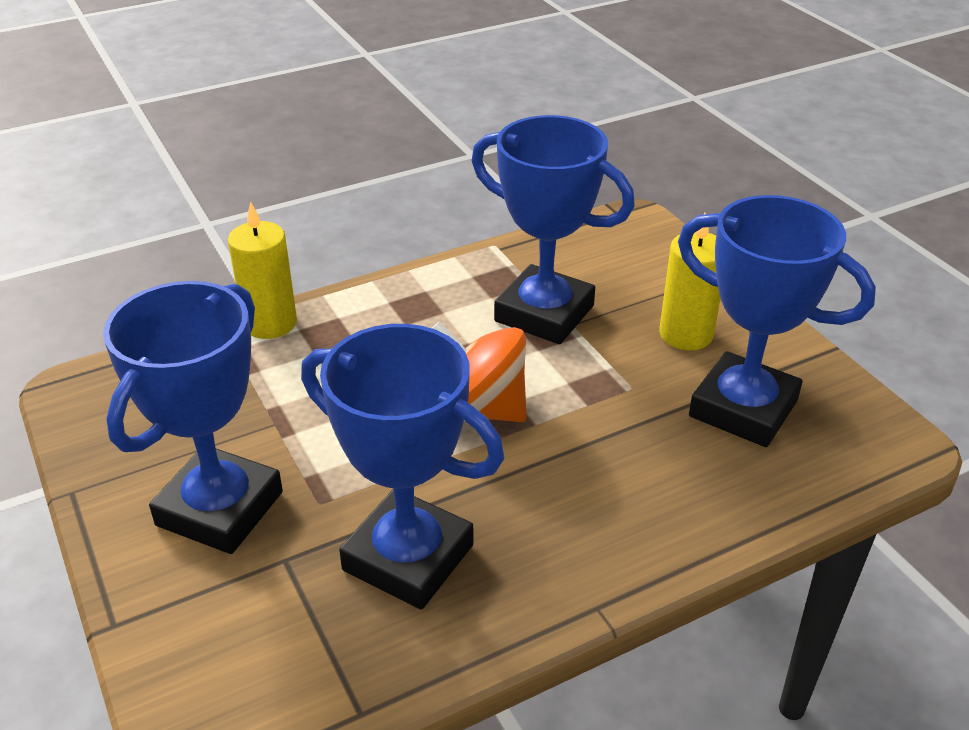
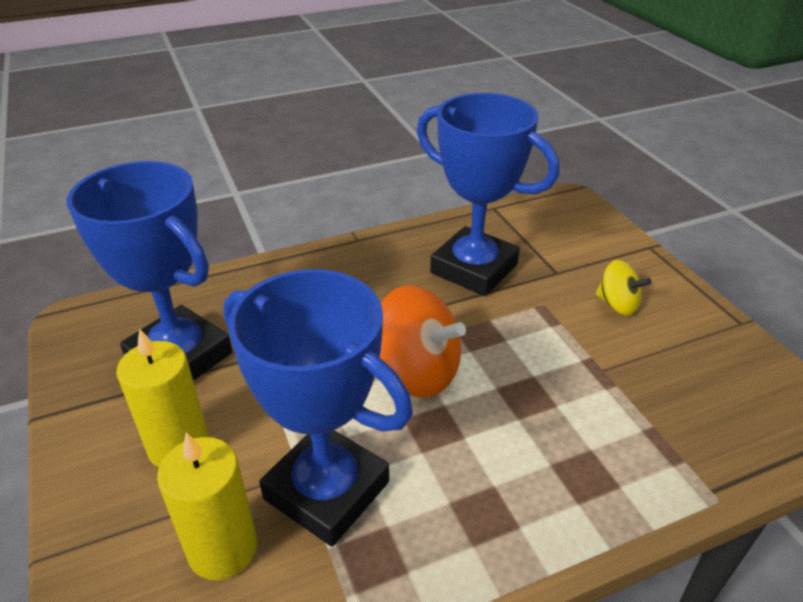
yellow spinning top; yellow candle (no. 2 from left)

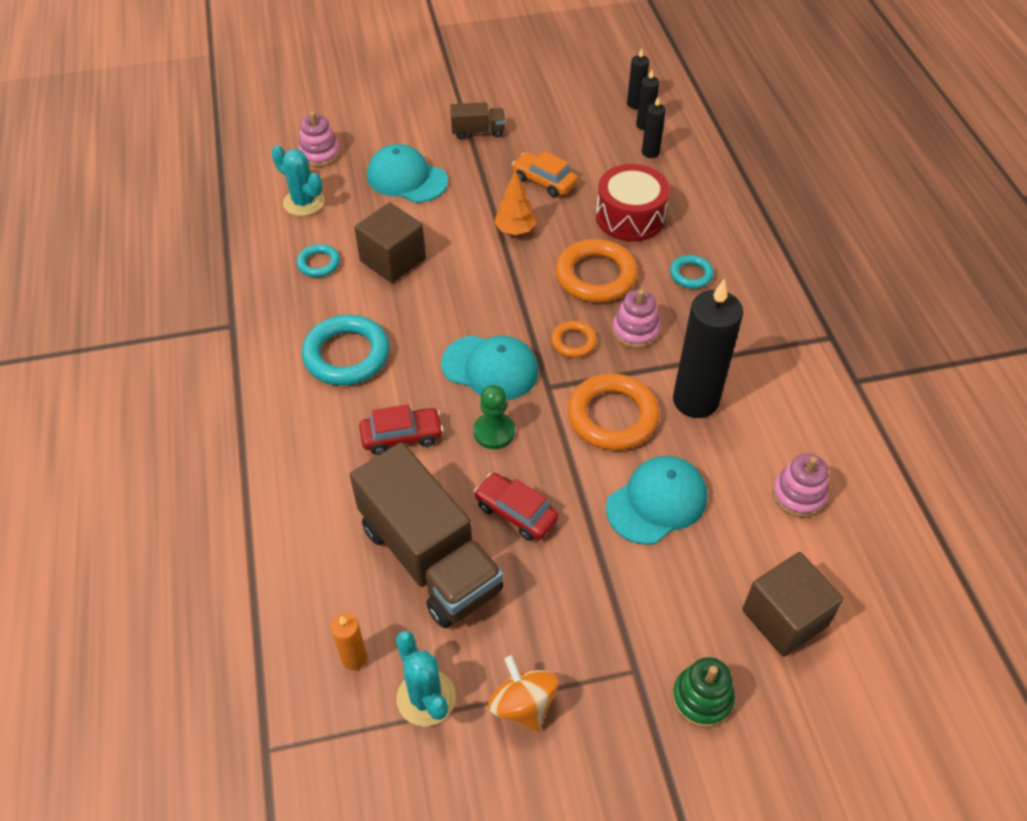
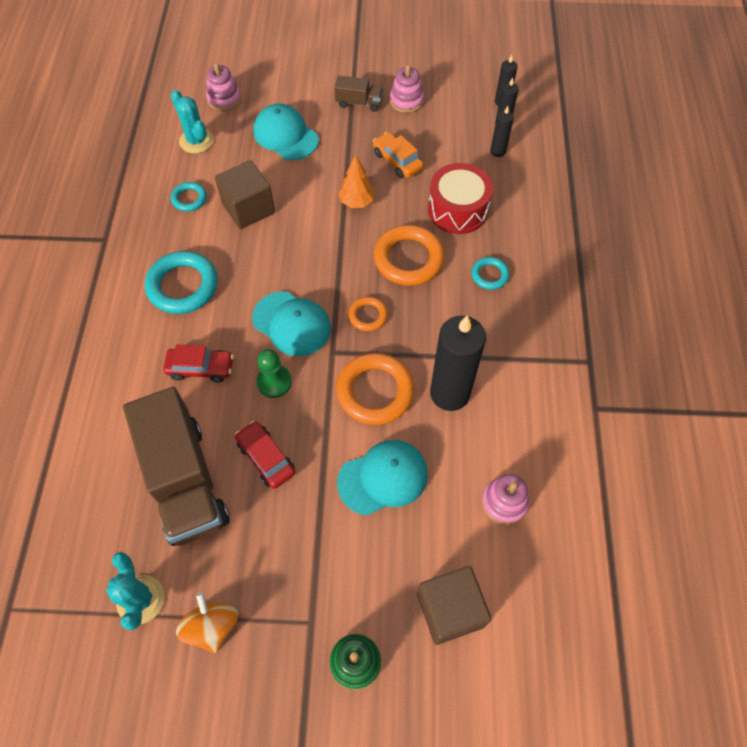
orange candle; pink stacking toy (no. 2 from left)

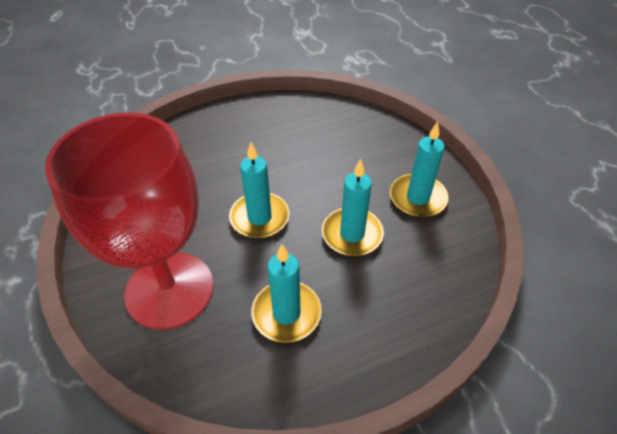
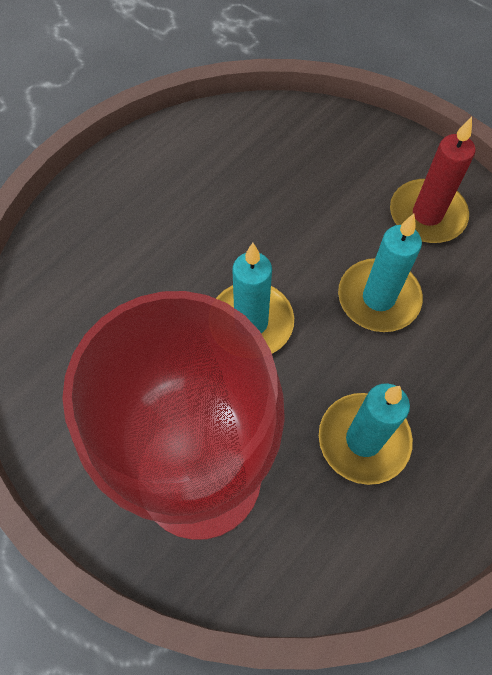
red candle

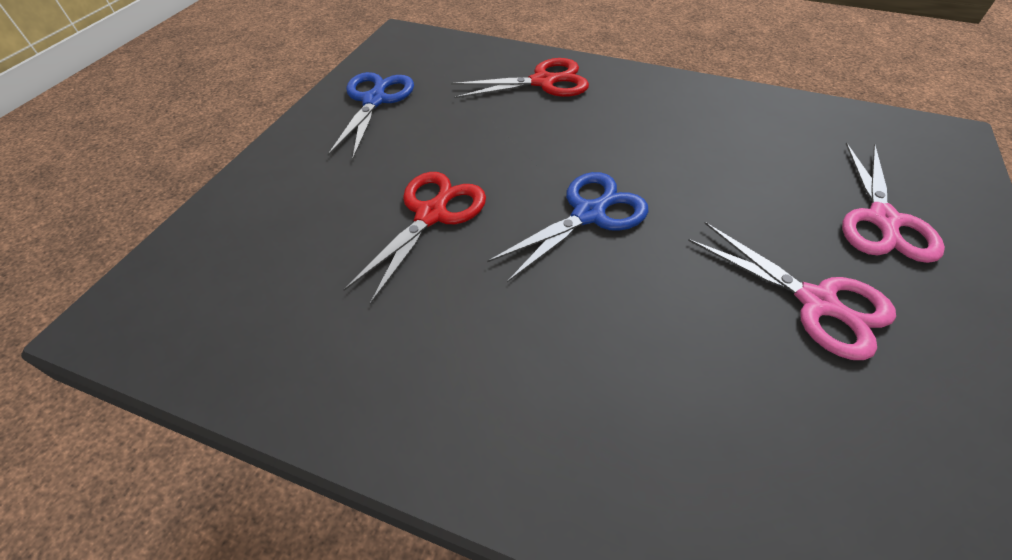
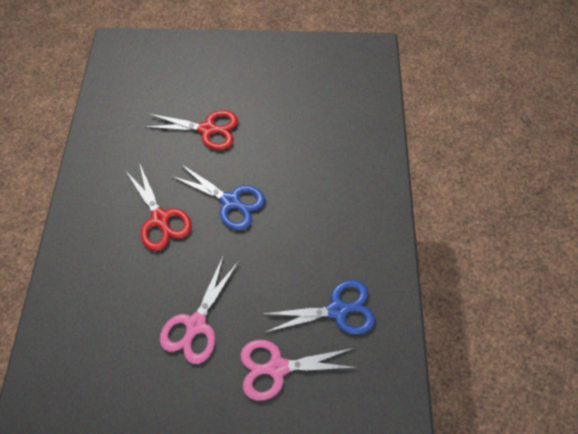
blue scissors (no. 2 from left); red scissors (no. 1 from left)

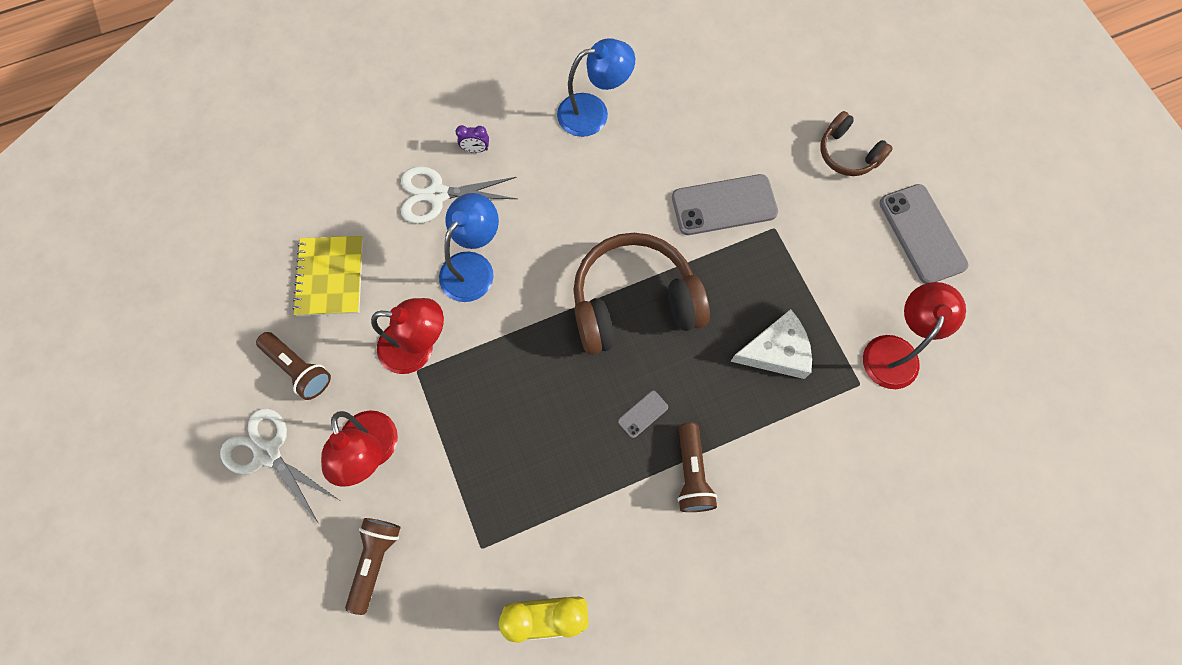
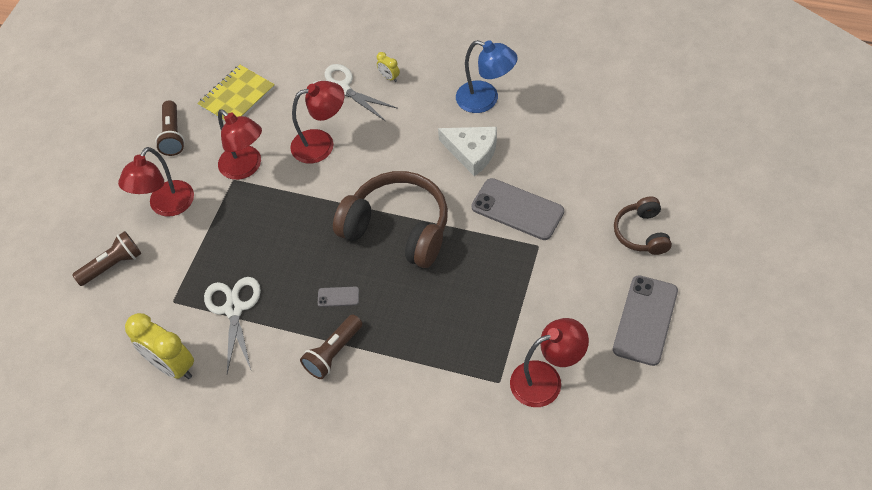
white scissors (no. 1 from left); red lamp (no. 3 from left); yellow clock (no. 2 from left); white cheese

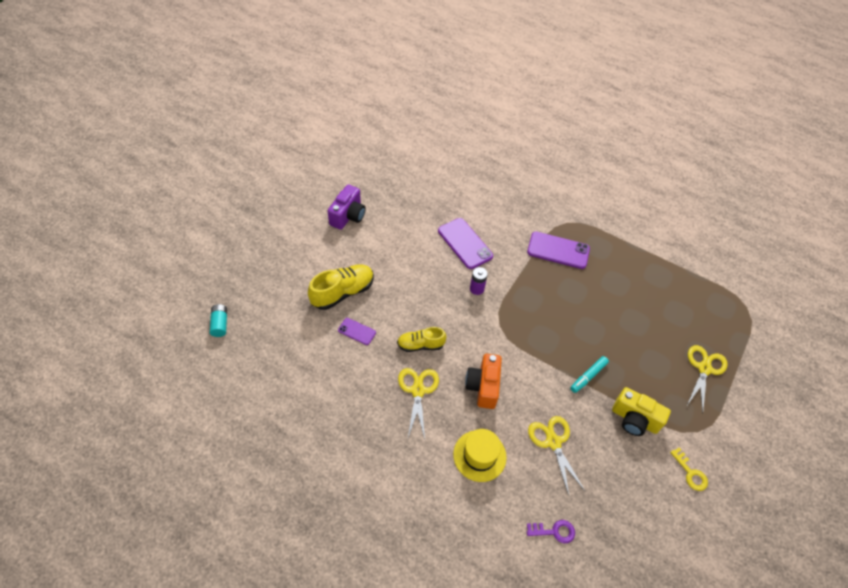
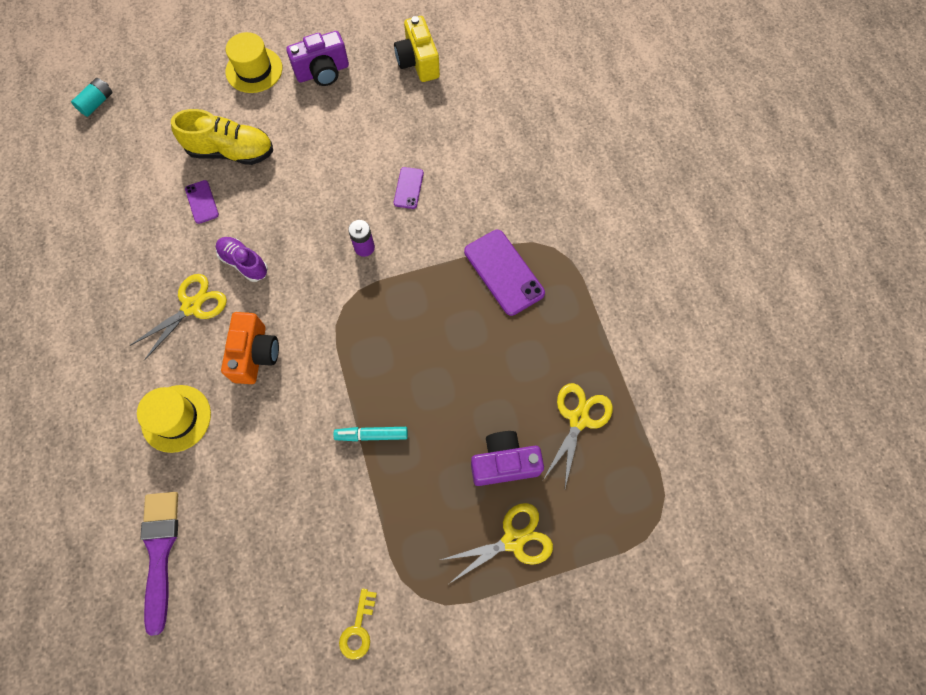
purple shoe; purple phone (no. 2 from left); orange camera; purple brush; yellow scissors (no. 3 from left); yellow camera; yellow hat (no. 2 from left); purple camera (no. 2 from left)

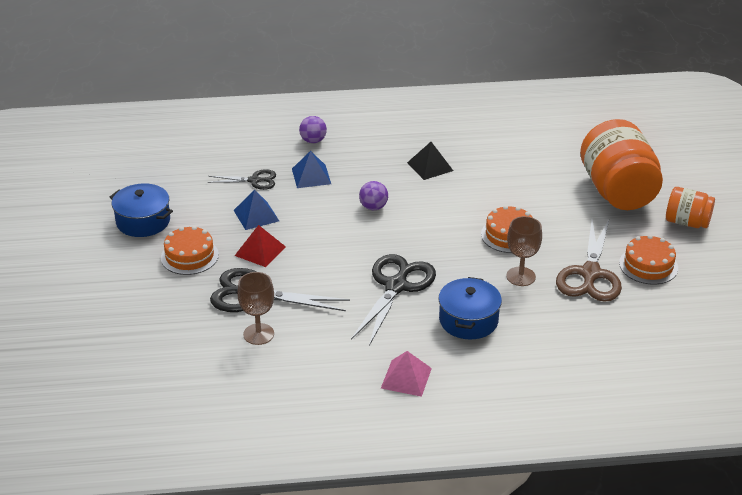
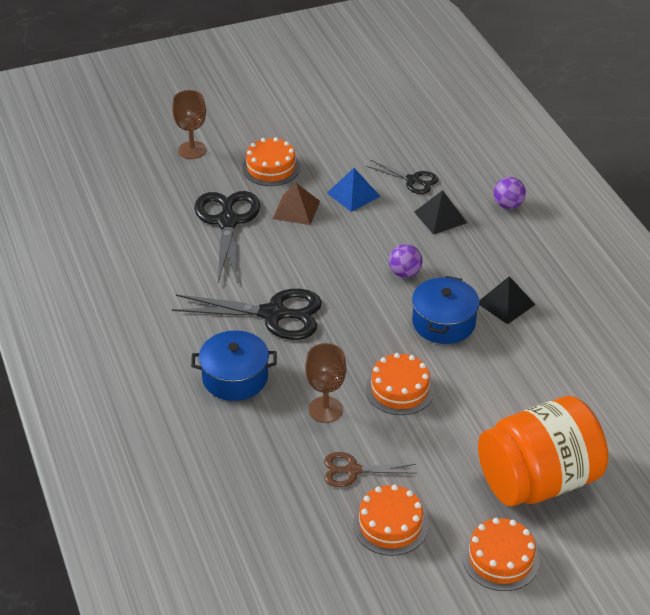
blue pot (no. 2 from left); black scissors (no. 3 from left); brown pyramid; brown goblet (no. 1 from left); black pyramid (no. 1 from left); pink pyramid; brown scissors; orange cake (no. 4 from left)

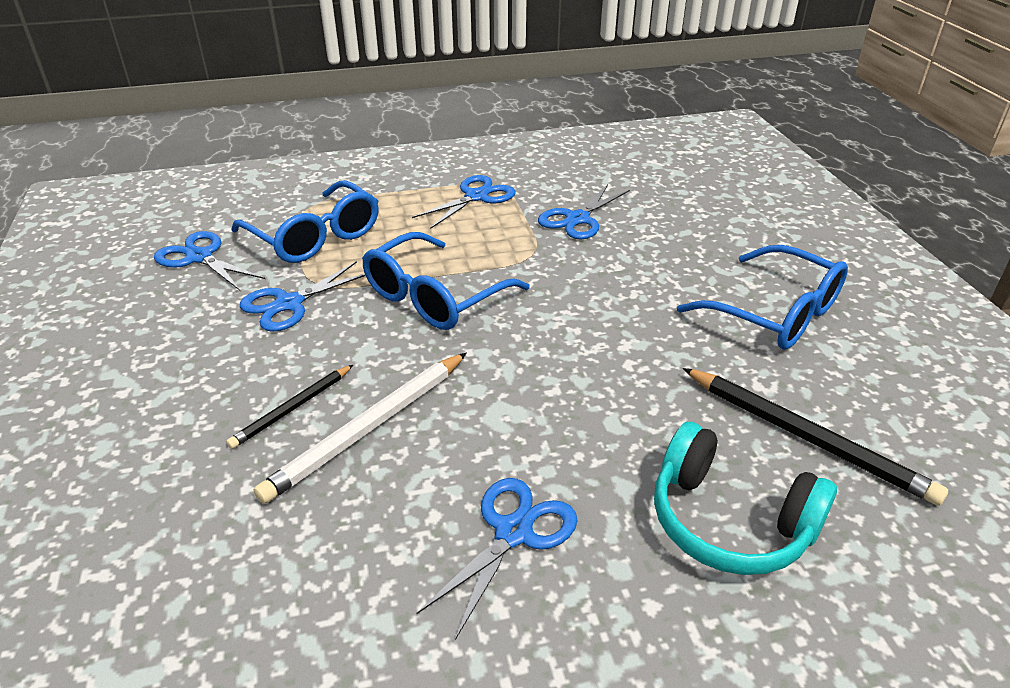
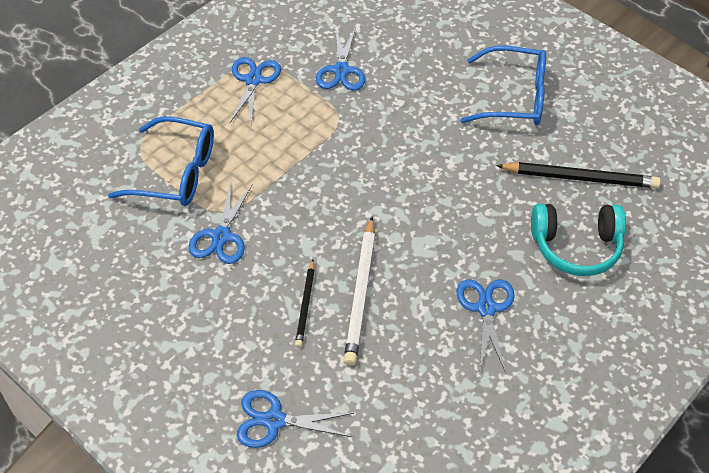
blue scissors (no. 3 from left); blue glasses (no. 2 from left in the first image)

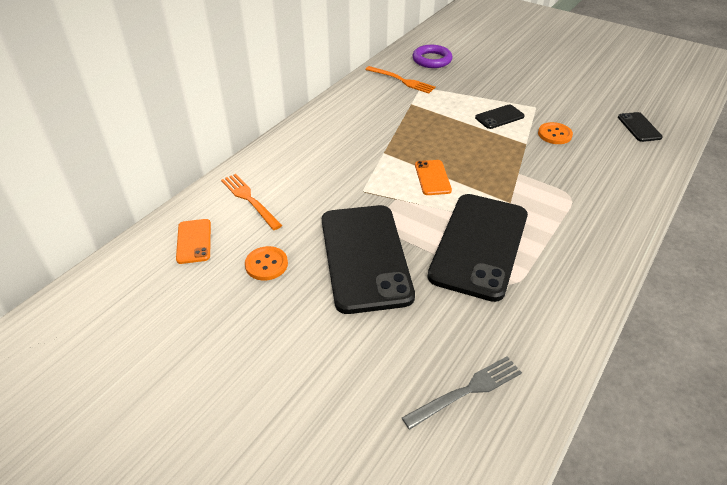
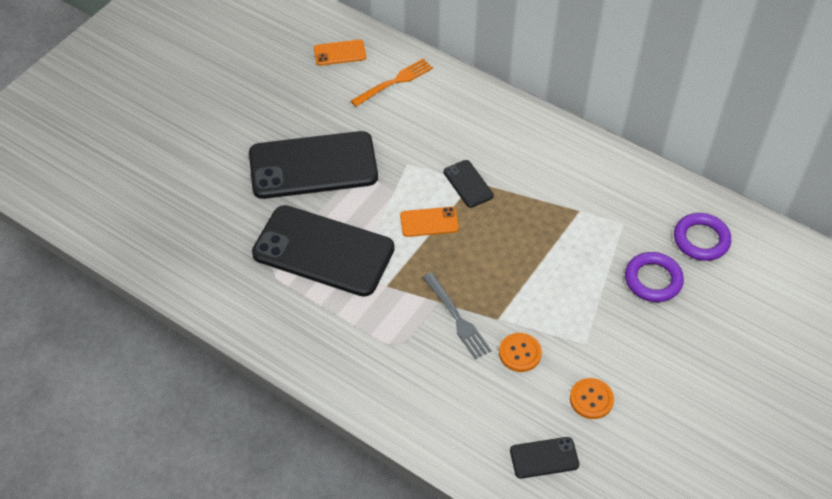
orange button (no. 2 from left); orange fork (no. 2 from left in the first image); grey fork; black phone (no. 3 from left); purple ring (no. 1 from left)

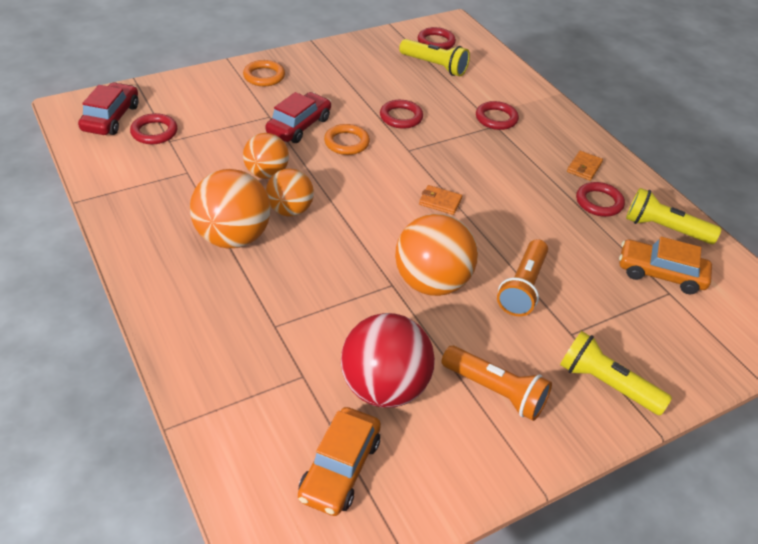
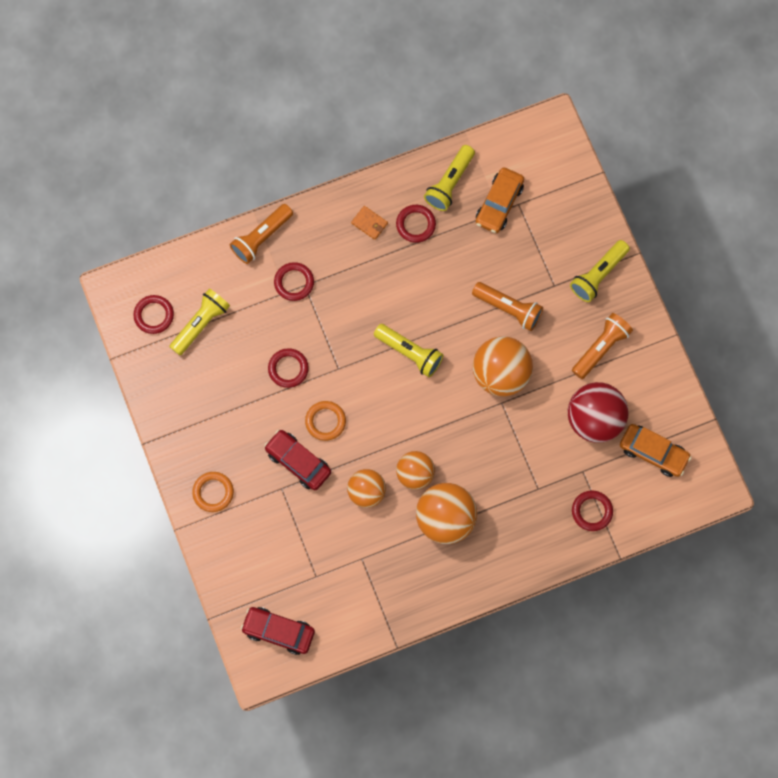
red ring (no. 5 from left); yellow flashlight (no. 2 from left); orange flashlight (no. 1 from left)

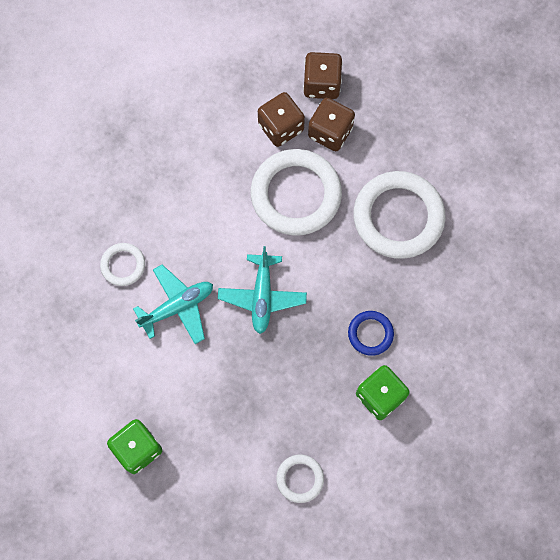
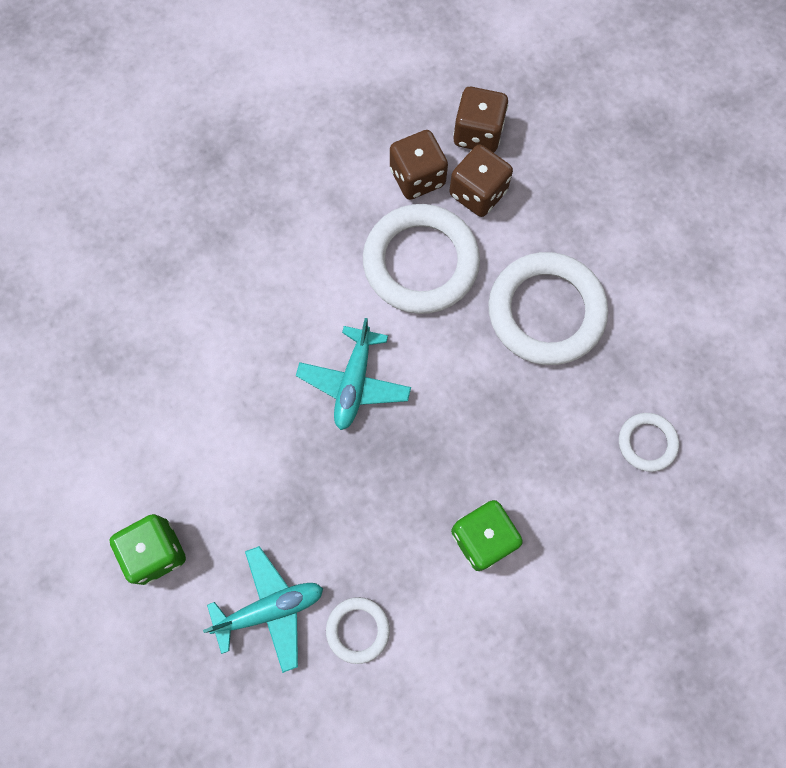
white ring (no. 4 from left); turquoise plane (no. 1 from left); blue ring

